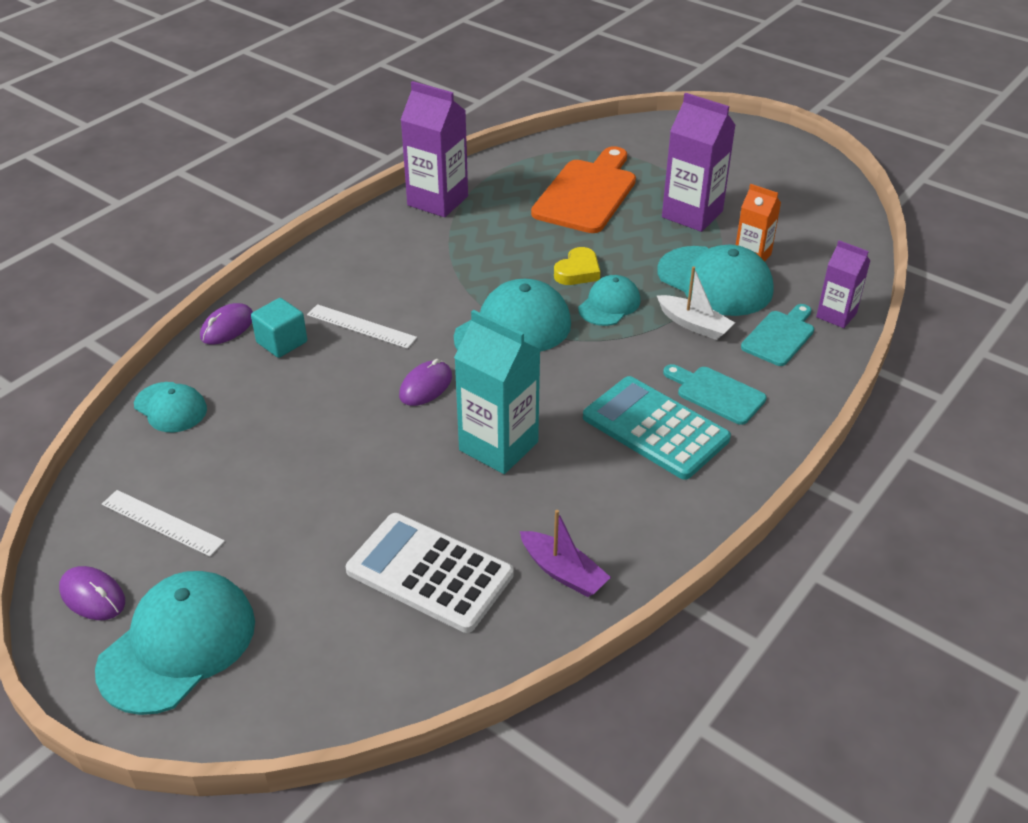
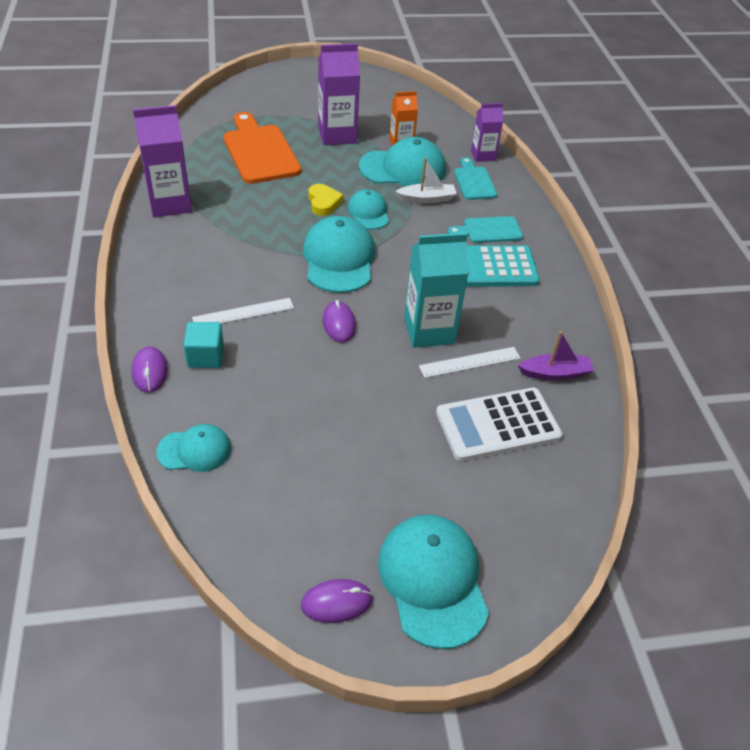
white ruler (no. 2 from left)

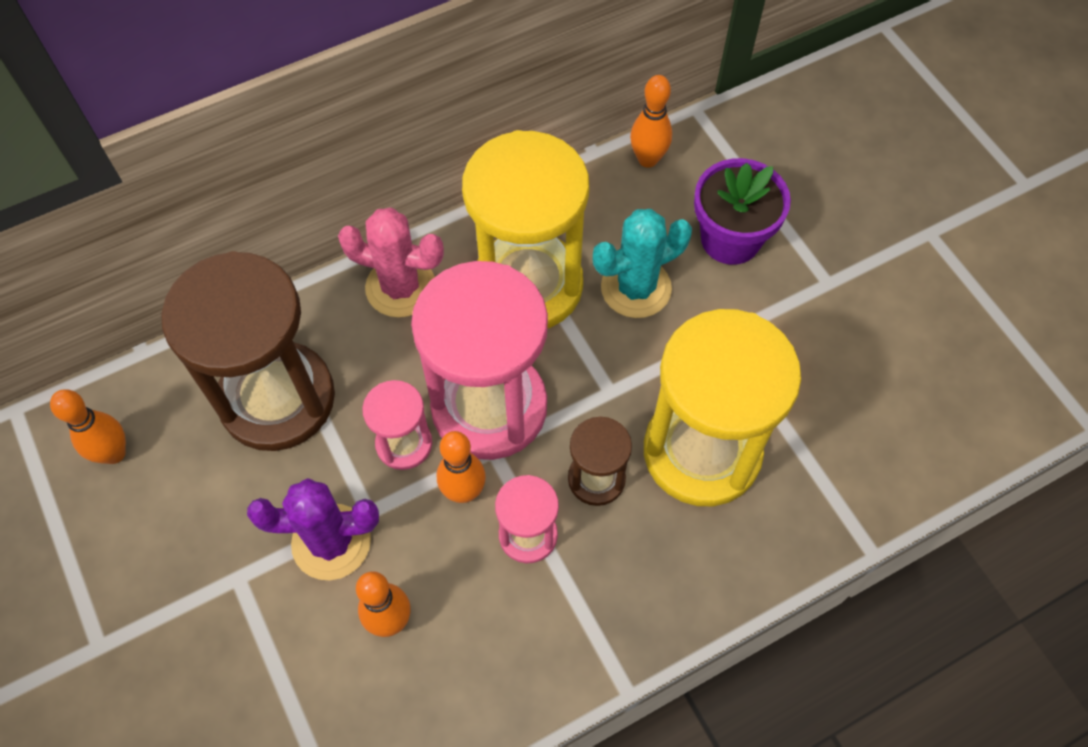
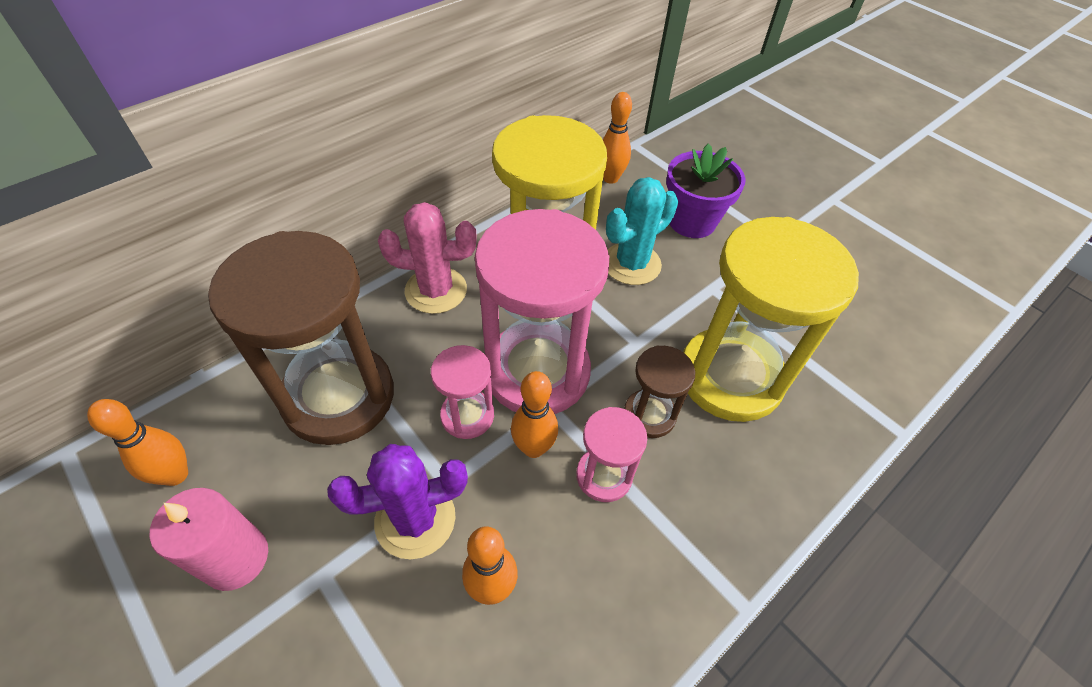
pink candle

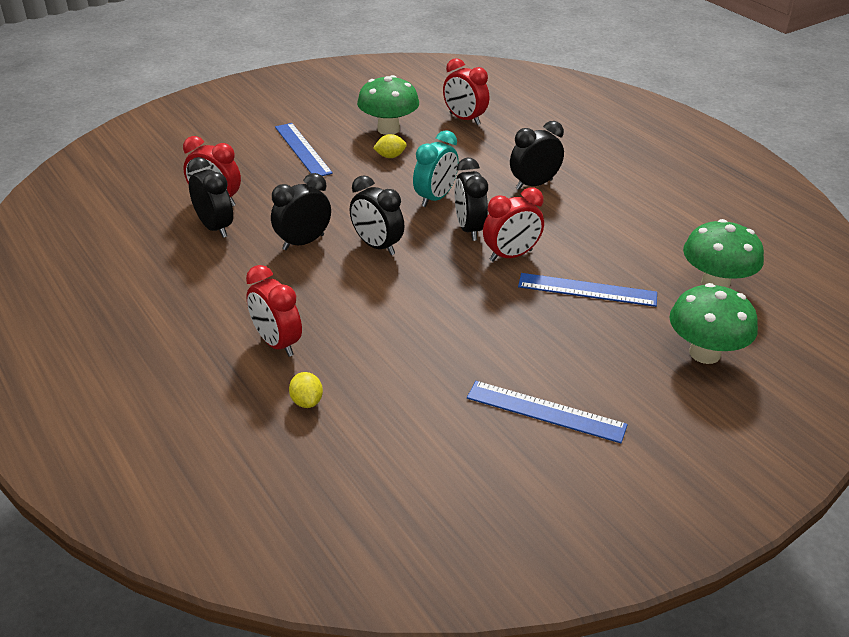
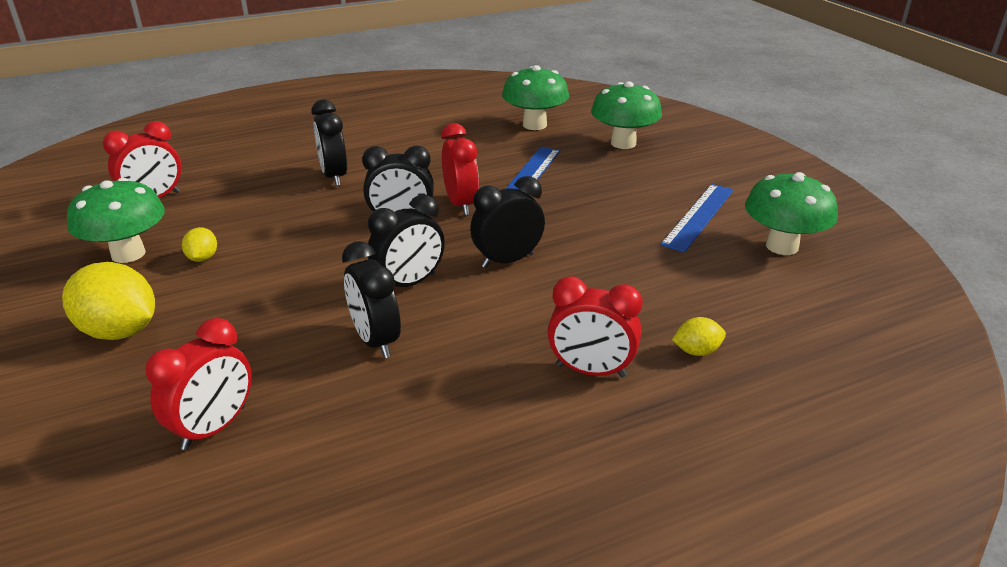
black clock (no. 5 from left); red clock (no. 4 from left); yellow lemon (no. 1 from left); turquoise clock; green mushroom (no. 4 from left)

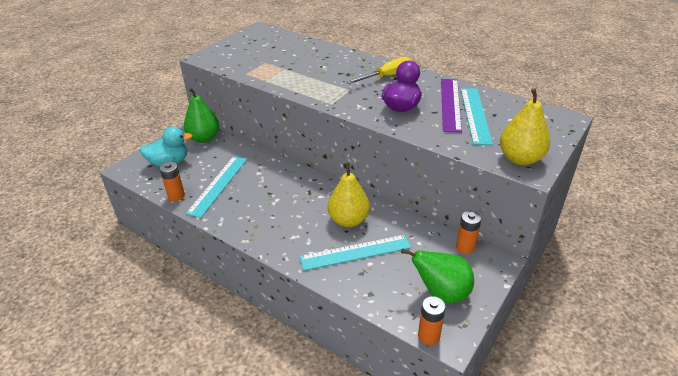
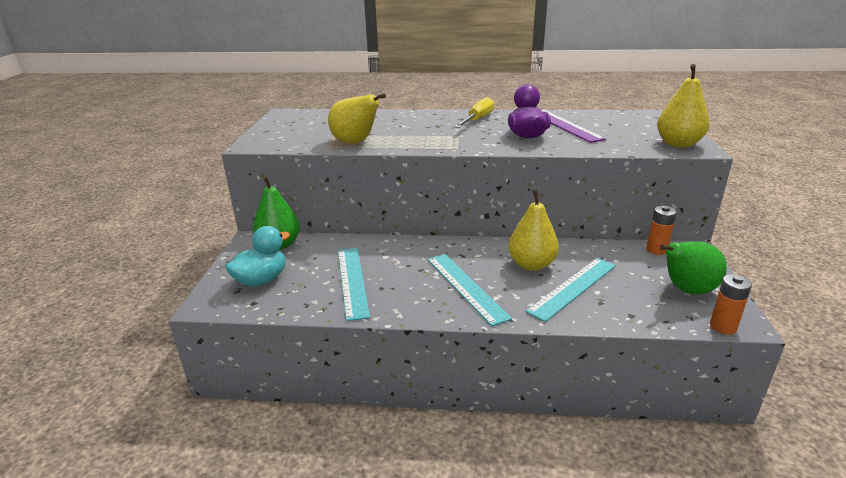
orange battery (no. 1 from left in the first image); turquoise ruler (no. 2 from left); yellow pear (no. 1 from left)

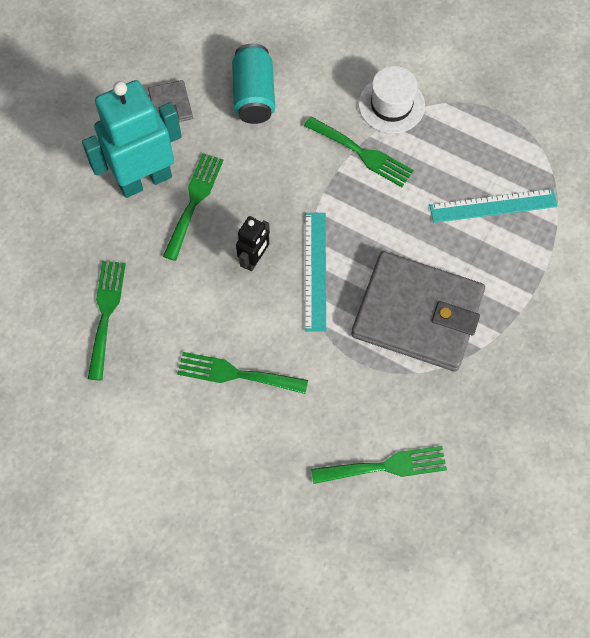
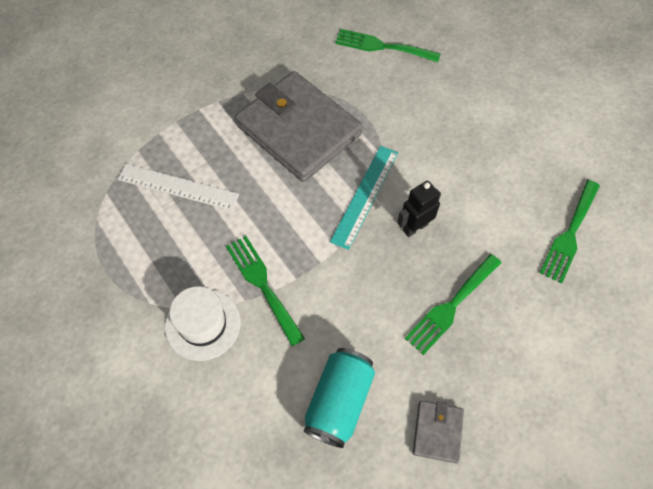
turquoise robot; green fork (no. 3 from left in the first image); white ruler

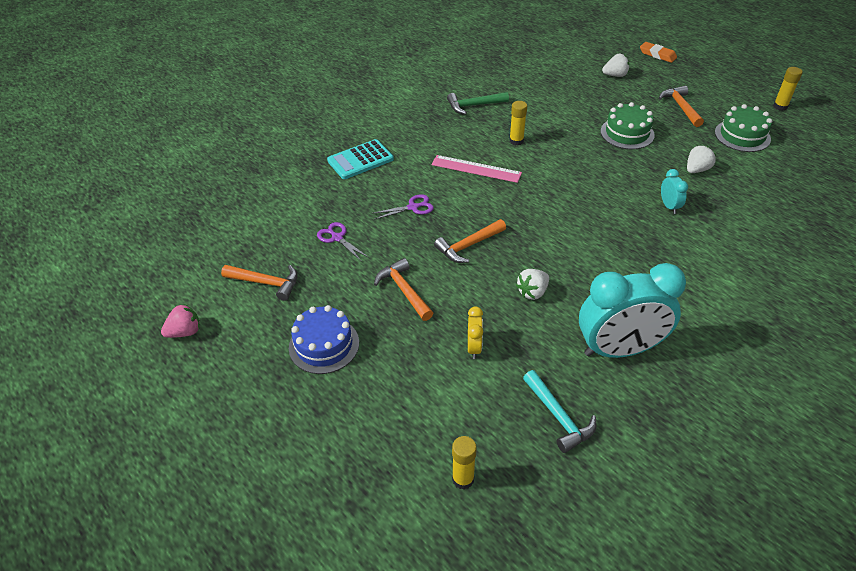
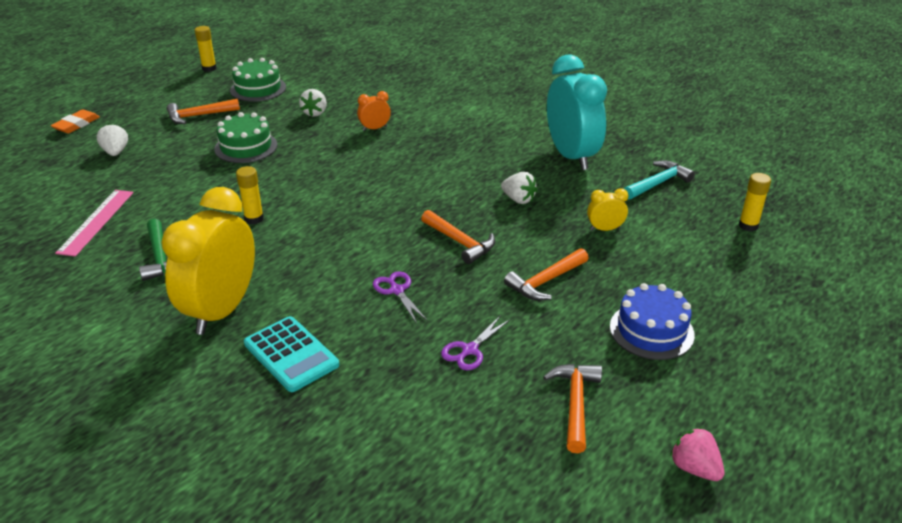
pink ruler; orange clock; white strawberry (no. 2 from left); yellow clock (no. 1 from left)

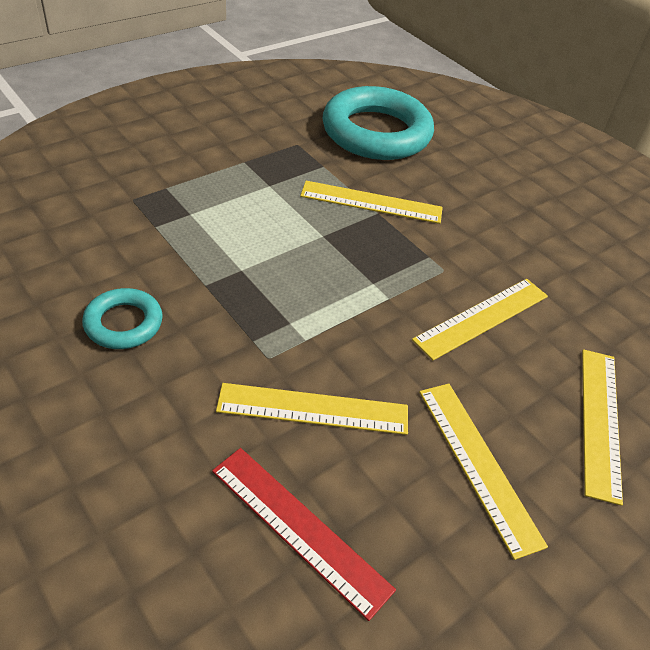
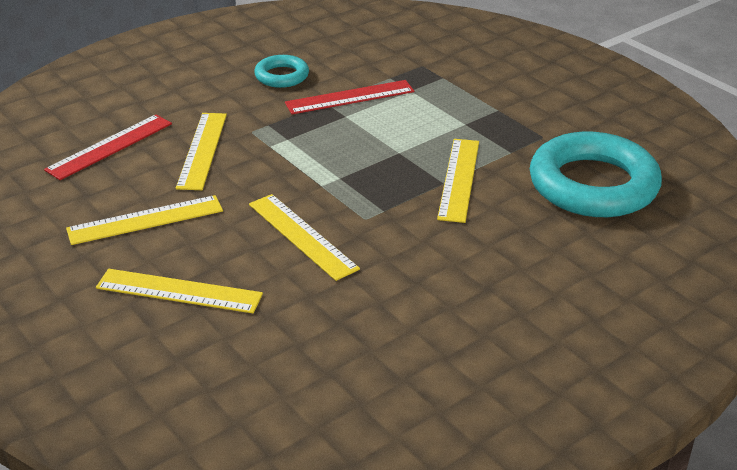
red ruler (no. 2 from left)

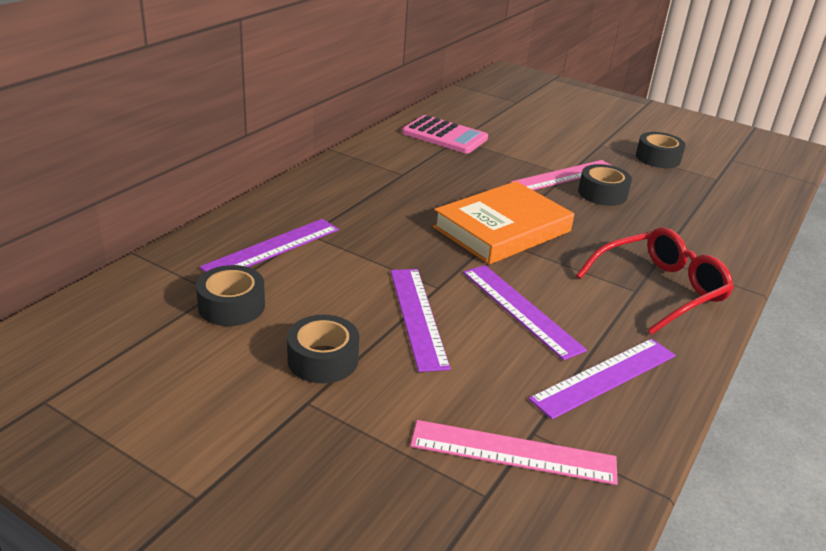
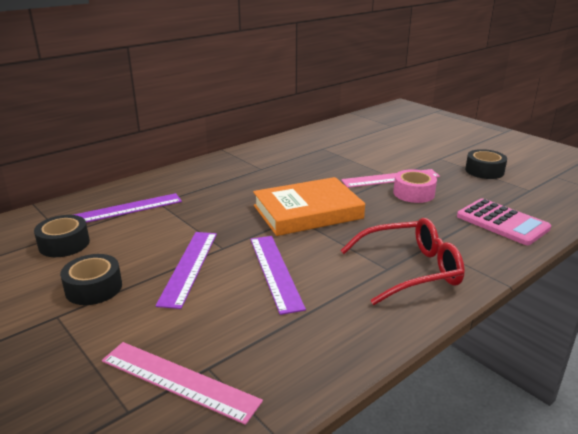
pink calculator; purple ruler (no. 4 from left in the first image); pink tape

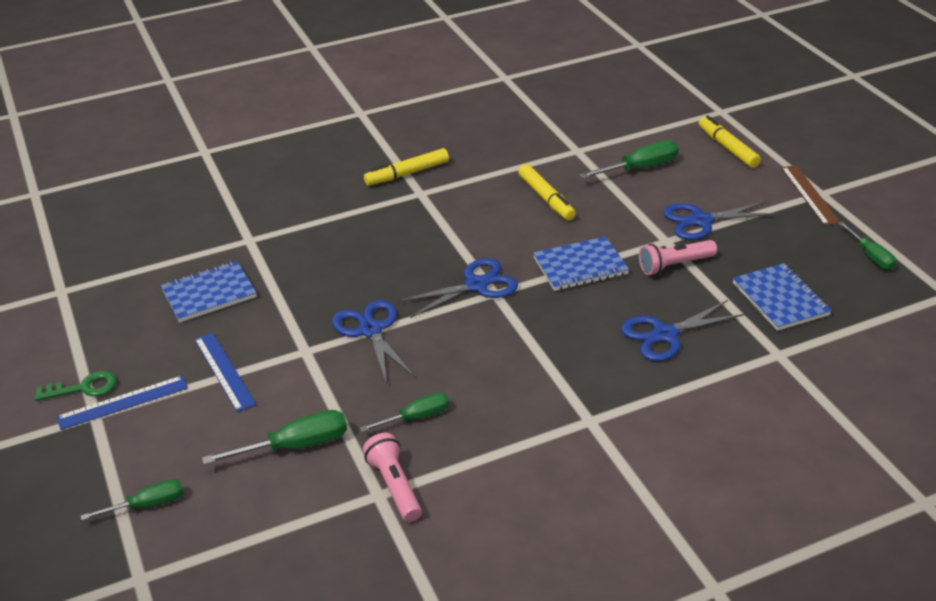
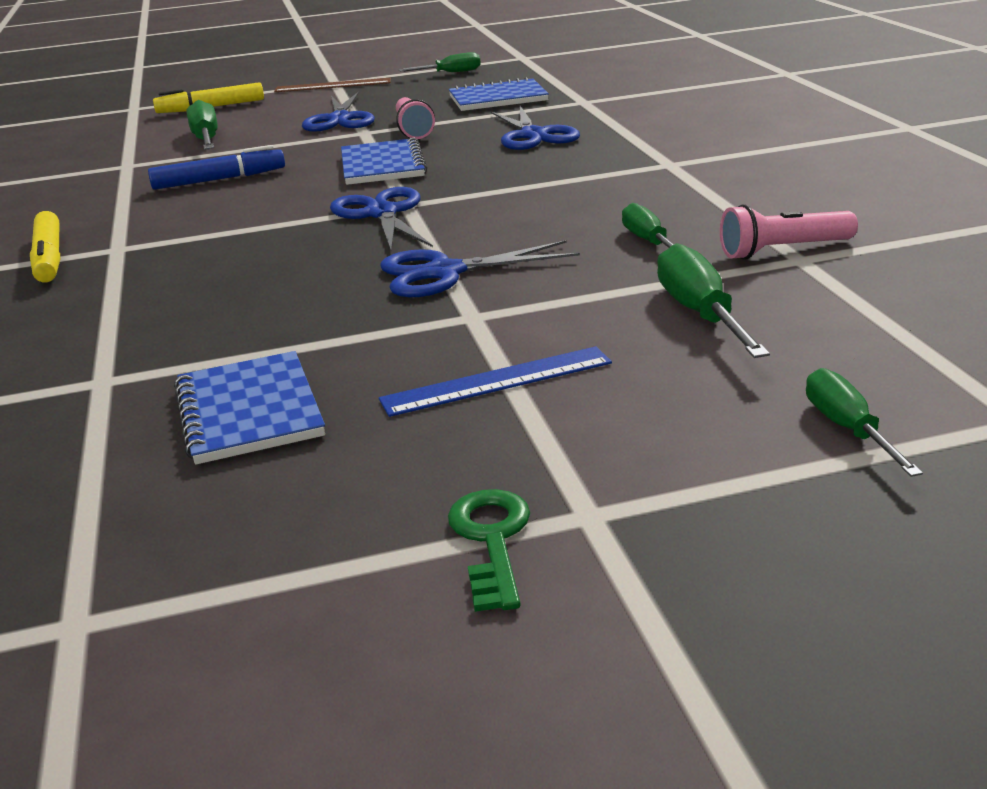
blue ruler (no. 1 from left in the first image); blue marker

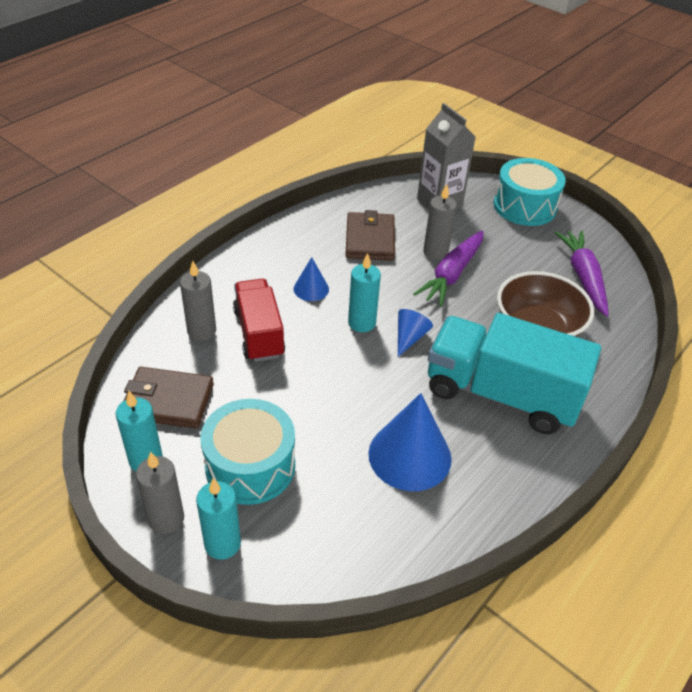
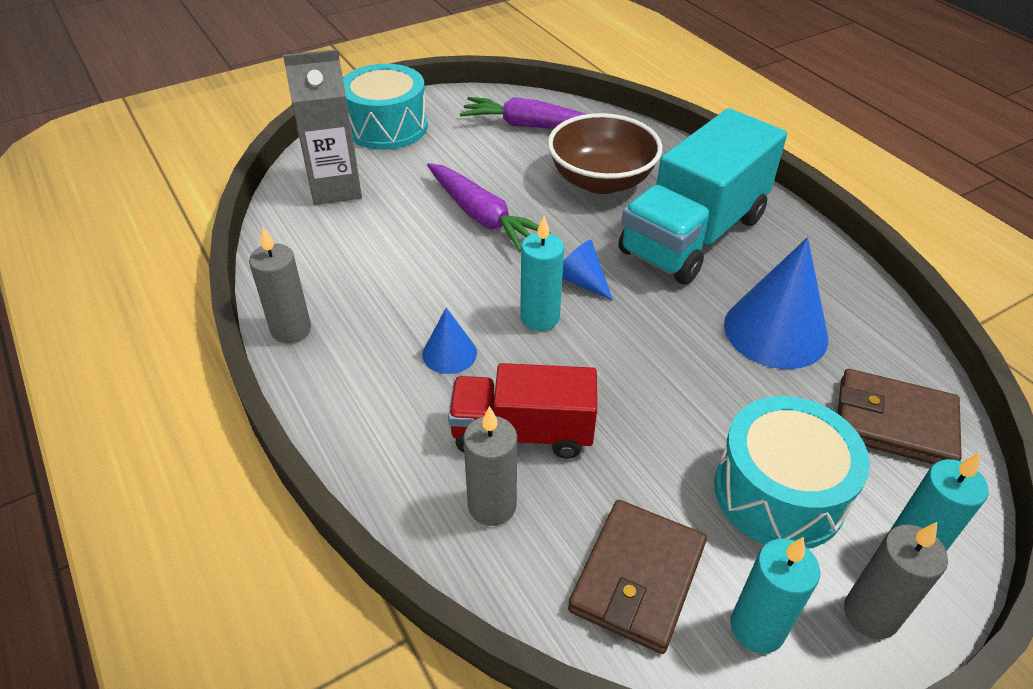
brown wallet (no. 2 from left); grey candle (no. 1 from left)

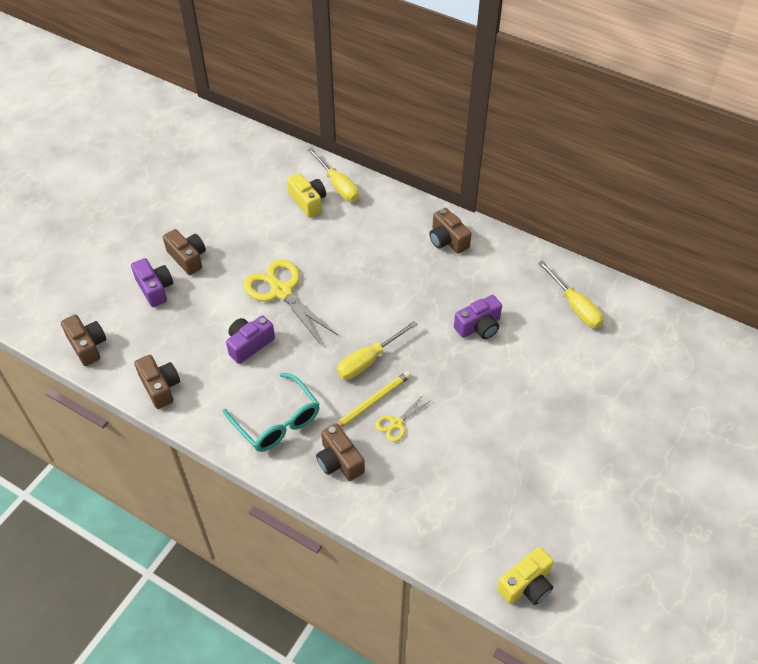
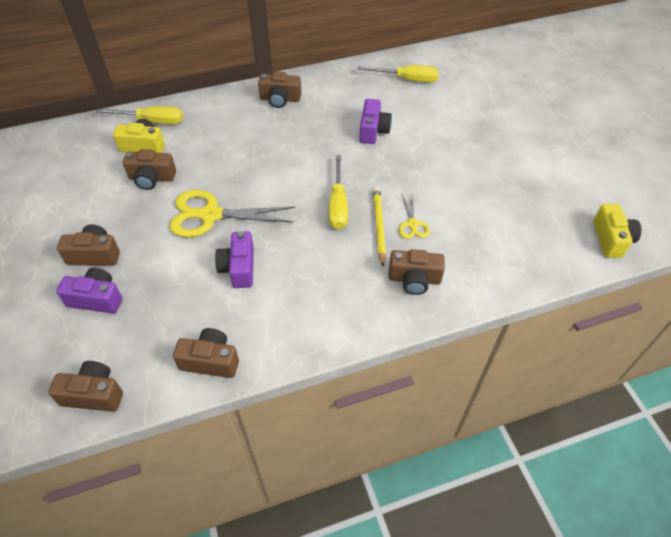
turquoise glasses; brown camera (no. 3 from left)

